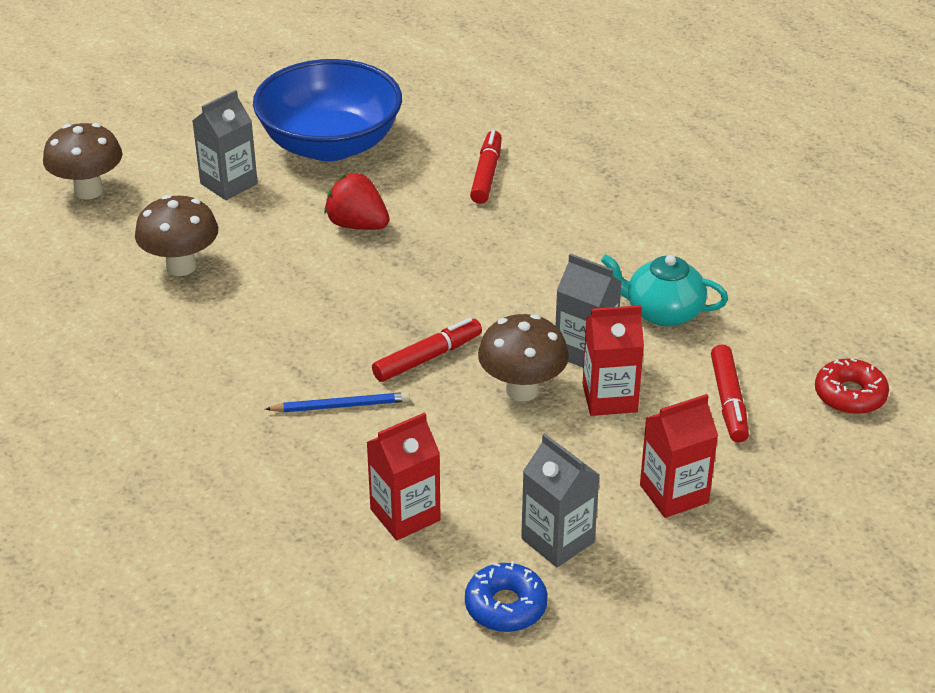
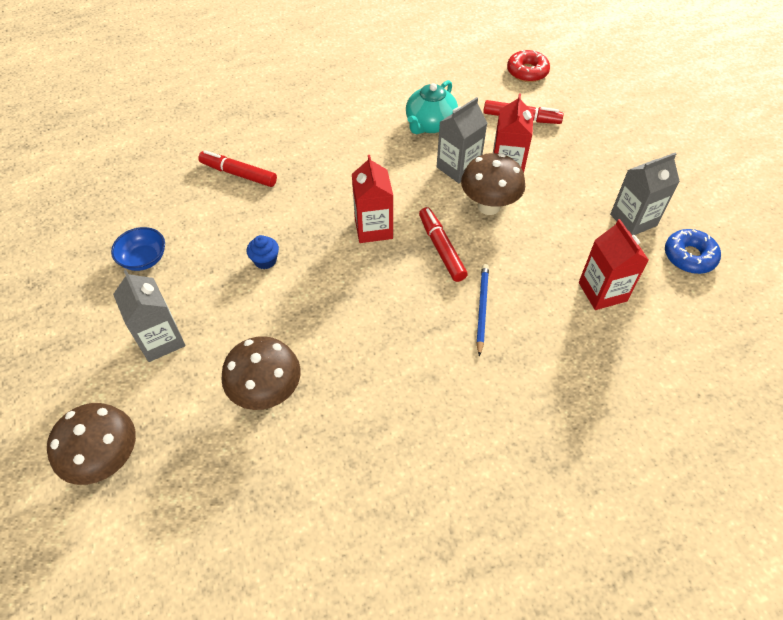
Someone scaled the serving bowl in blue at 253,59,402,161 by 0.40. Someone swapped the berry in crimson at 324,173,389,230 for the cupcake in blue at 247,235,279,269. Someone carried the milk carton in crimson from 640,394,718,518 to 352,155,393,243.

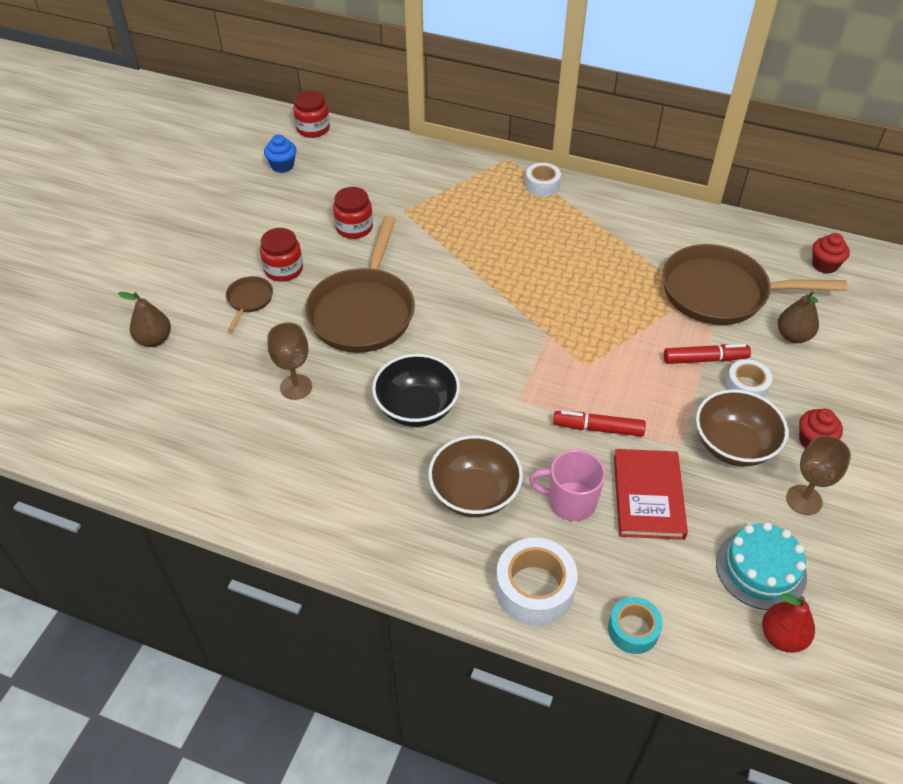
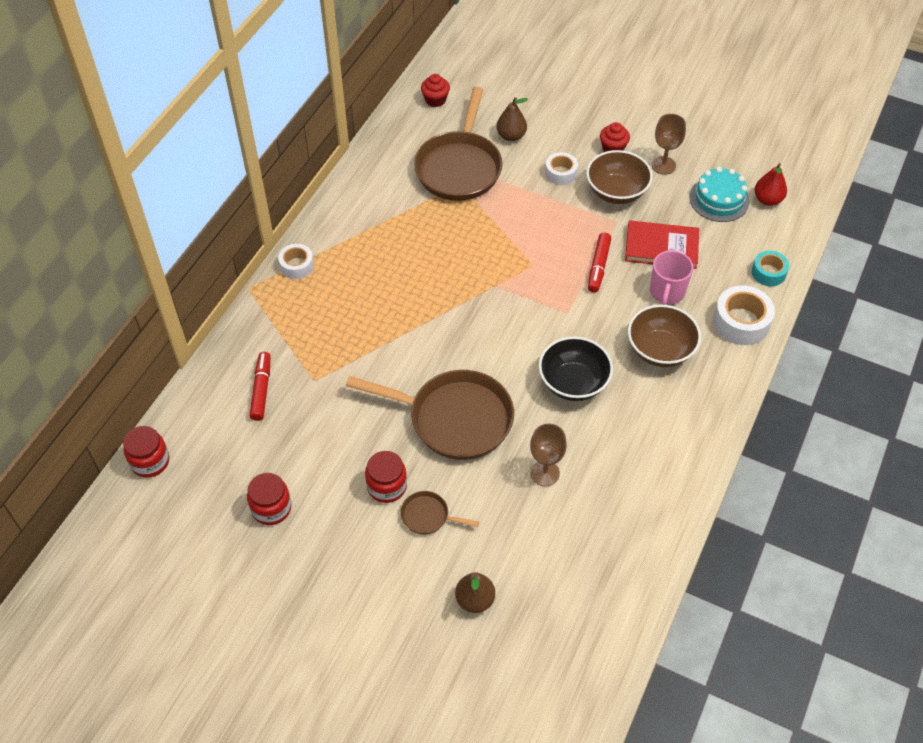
Someone carried the preserve jar in crimson from 333,187,373,239 to 247,473,292,525. Someone carried the marker in crimson from 664,344,751,364 to 250,352,270,421. Someone took away the cupcake in blue at 264,134,297,173.

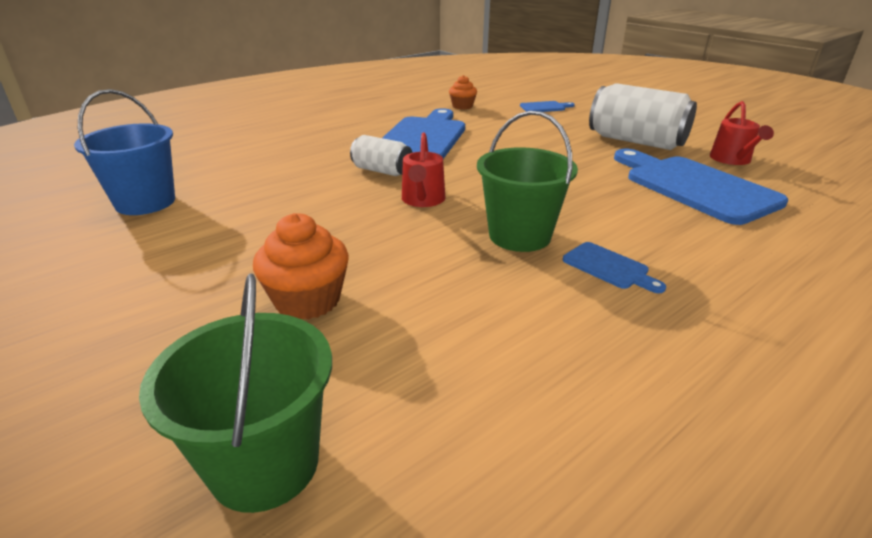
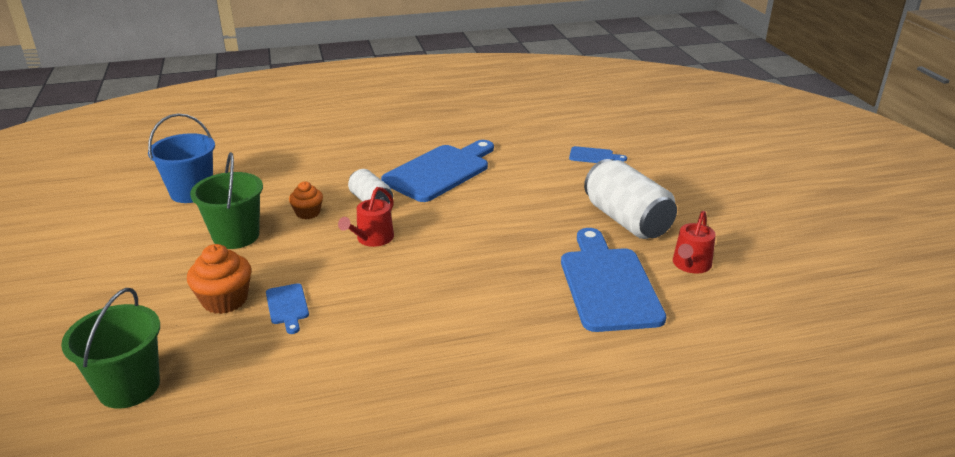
Someone carried the sand bucket in green from 477,111,578,252 to 190,152,263,249. Someone carried the chopping board in blue from 563,242,666,293 to 266,283,309,334. Someone carried the cupcake in orange from 449,75,477,109 to 289,182,323,219.

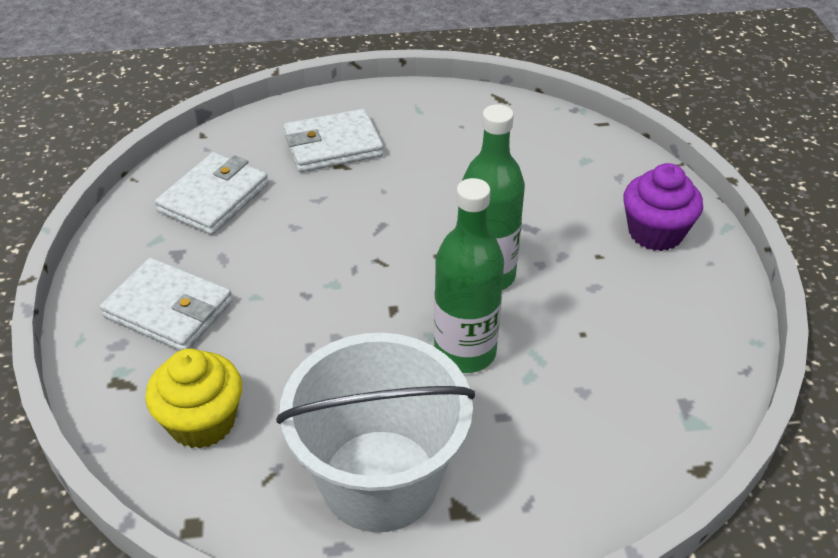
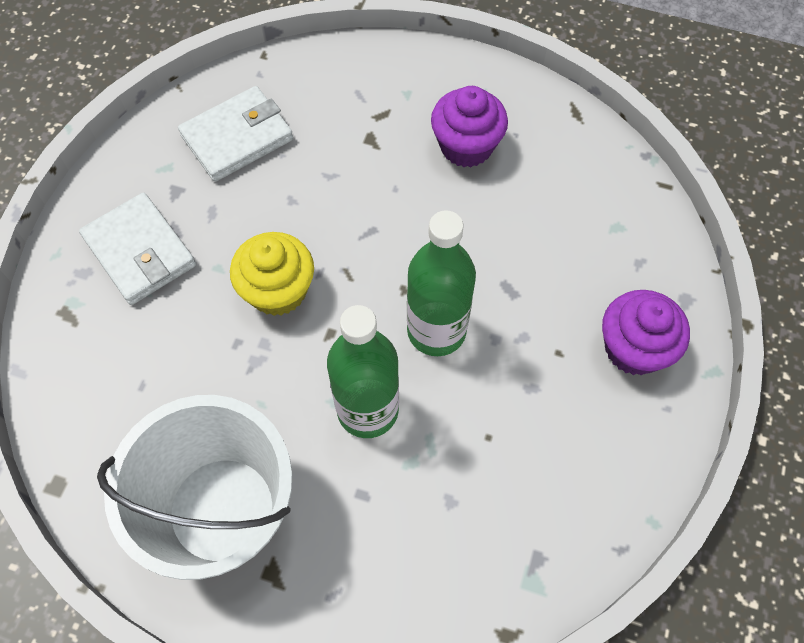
Someone carried the cupcake in bright yellow from 145,349,242,448 to 230,232,314,316. Someone put down the cupcake in violet at 431,86,508,167. Someone took away the billfold in white at 283,109,384,172.

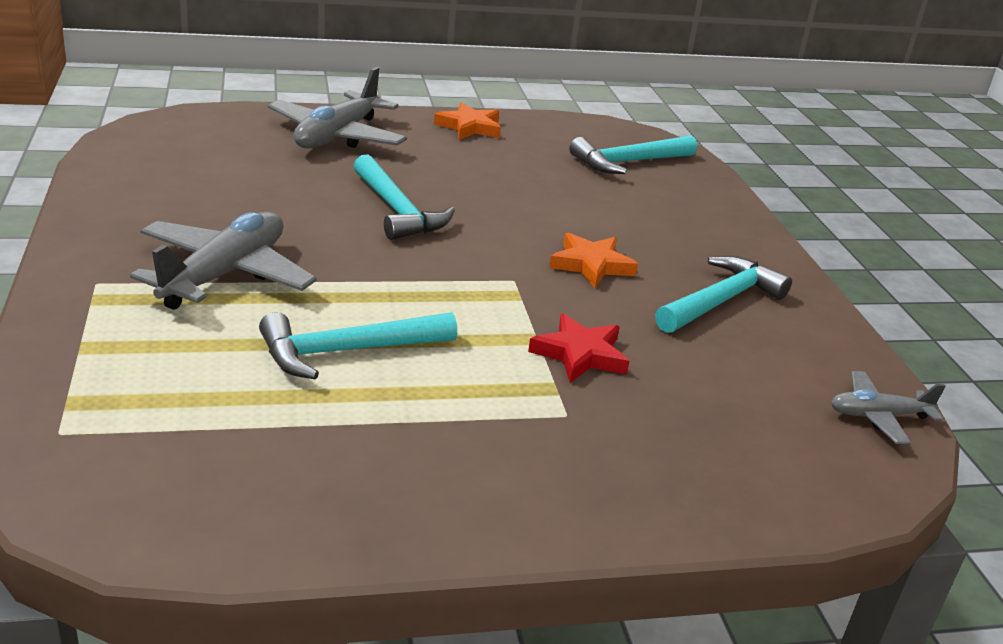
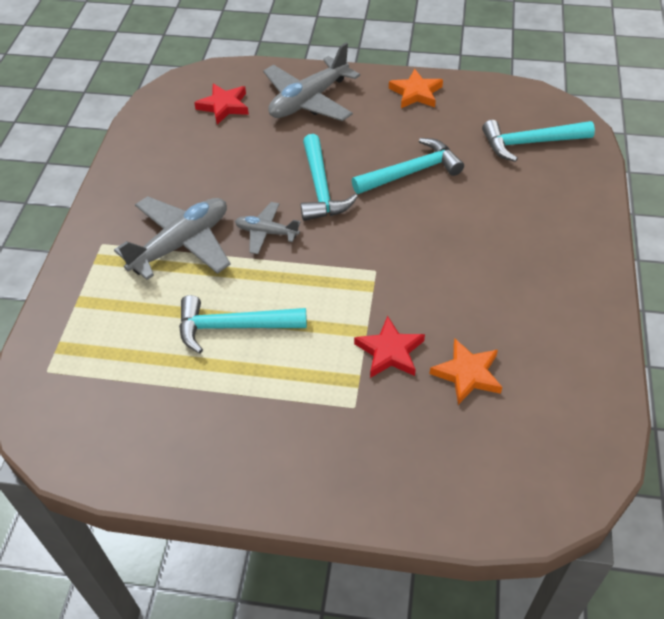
Someone put down the star in crimson at 194,84,249,125. Someone carried the plane in gray from 831,371,946,444 to 235,202,301,254. Someone carried the claw hammer in turquoise from 655,256,792,333 to 352,138,464,194. Someone carried the star in orange from 549,233,638,288 to 430,339,502,405.

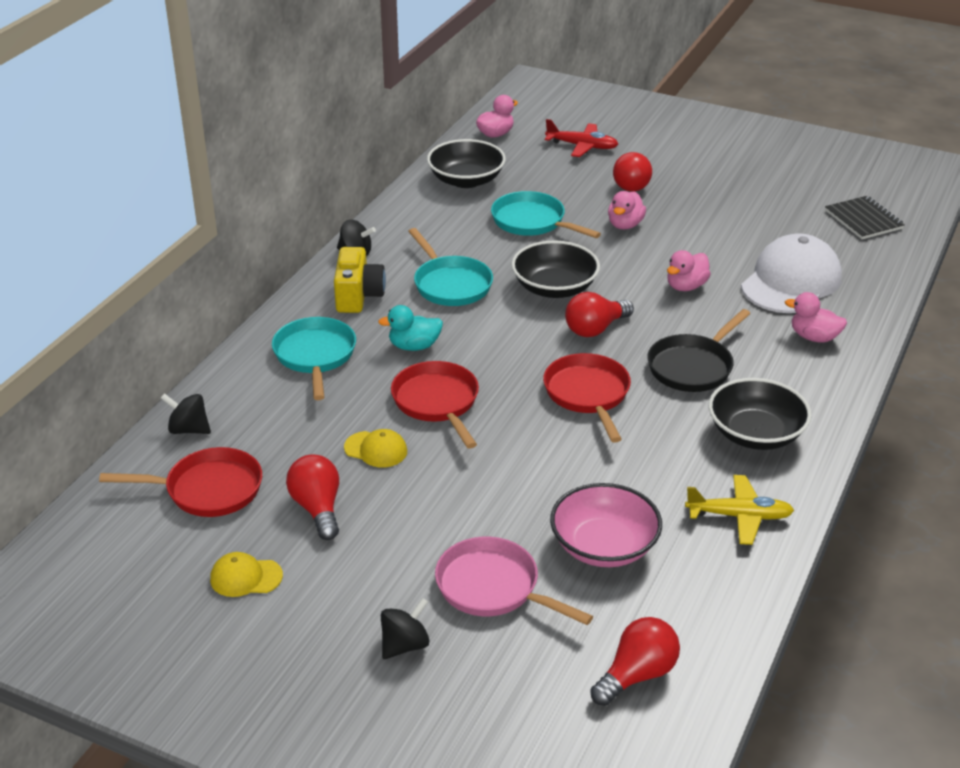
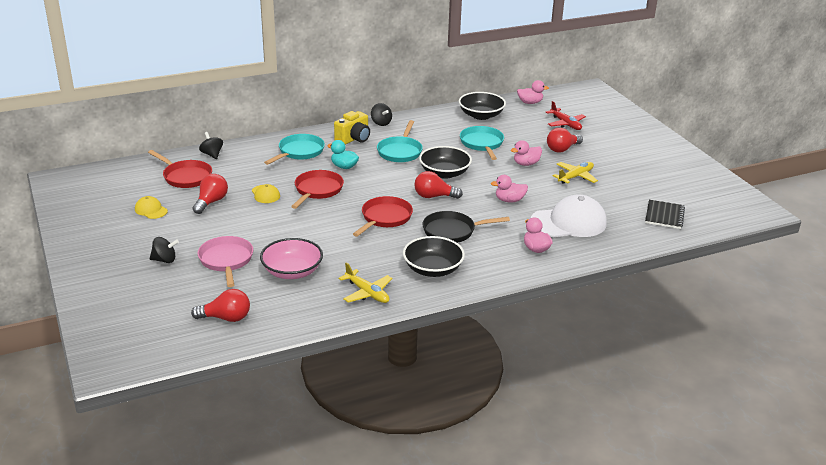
Someone put down the plane in bright yellow at 553,162,598,184.

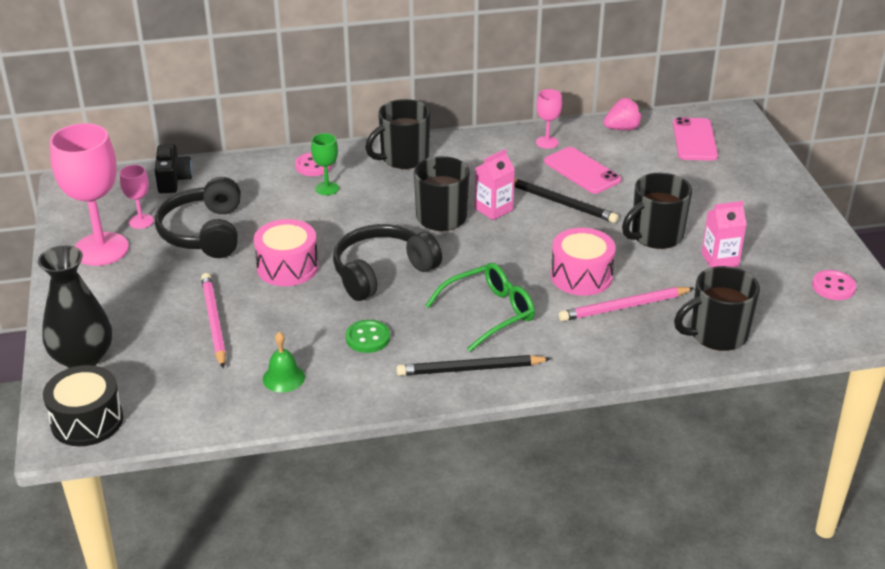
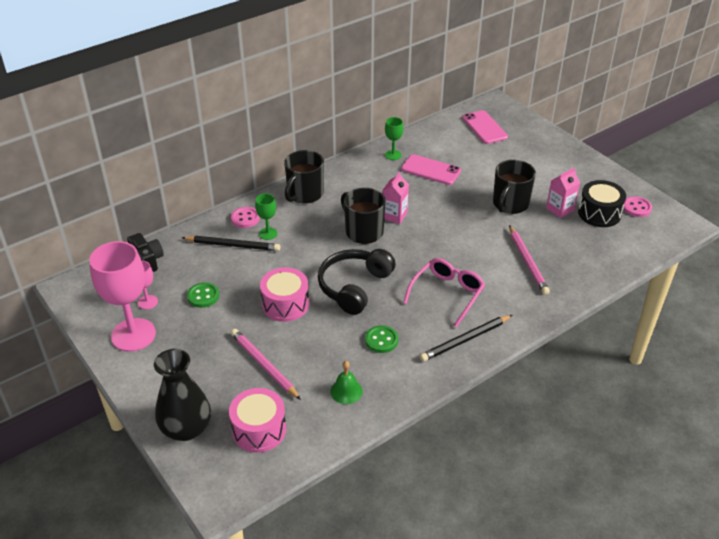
Someone carried the lead pencil in ebony from 514,179,618,223 to 182,236,280,251. Someone swapped the headset in ebony at 155,177,241,258 for the button in green at 187,282,219,308. Someone carried the snare drum in rosy from 551,228,616,296 to 229,388,286,453. Someone repainted the wine glass in rosy at 536,89,562,149, which became the wine glass in green at 385,117,403,160. Someone repainted the eyeglasses in green at 425,263,535,352, which became the eyeglasses in rosy at 403,258,485,327. Someone rotated the lead pencil in rosy at 559,287,694,321 by 60 degrees counterclockwise. Someone carried the snare drum in ebony from 43,365,123,446 to 578,180,626,227. Someone took away the berry in rosy at 603,98,642,130. Someone took away the coffee mug in ebony at 674,266,760,351.

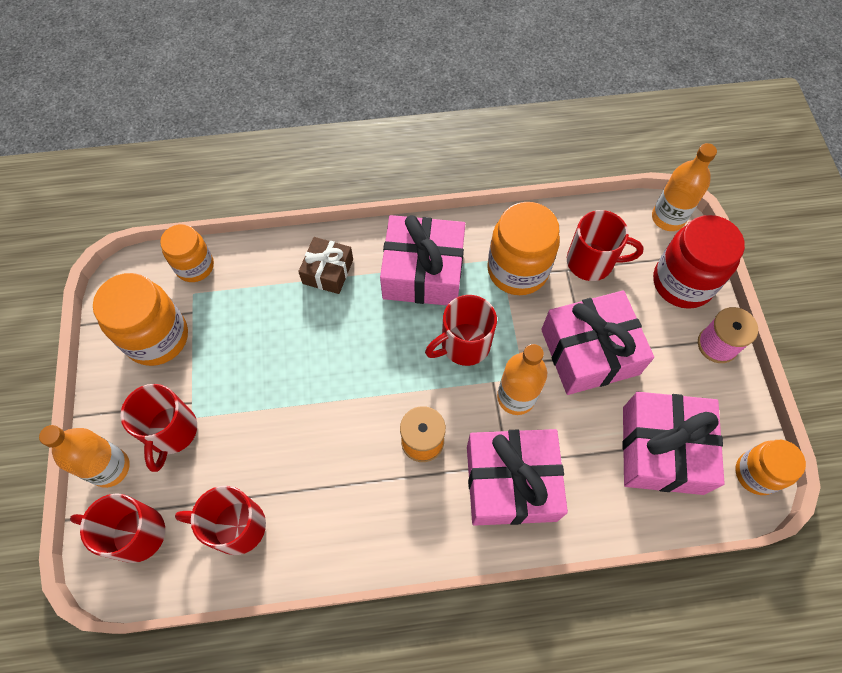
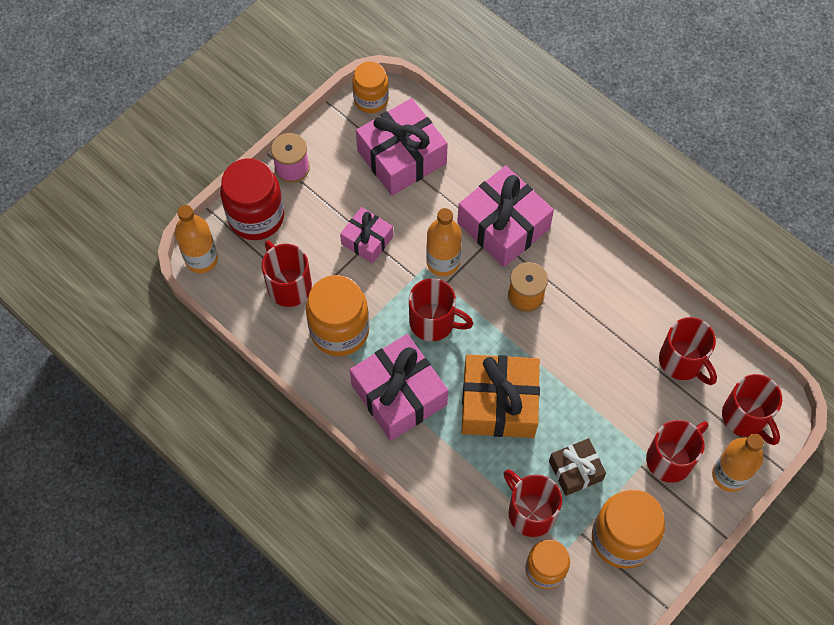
Someone scaled the gift in rosy at 541,290,654,395 by 0.56. Someone put down the gift in orange at 462,354,540,438. Someone put down the coffee mug in crimson at 504,470,562,537. Someone carried the gift in brown from 298,237,353,294 to 549,438,606,496.

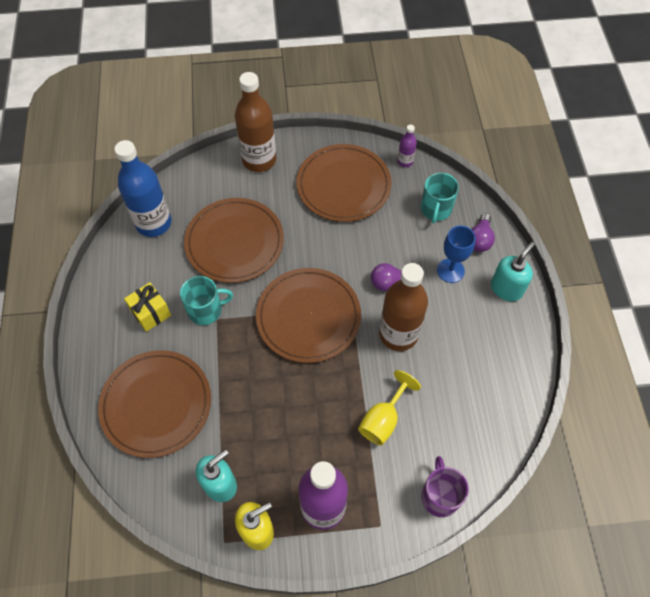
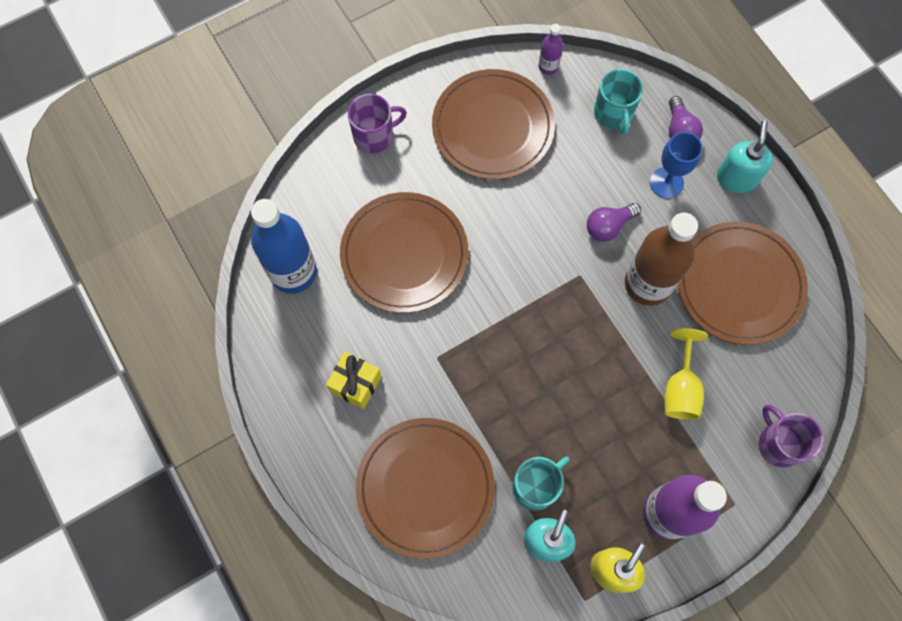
Someone swapped the flask in brown at 235,72,276,172 for the coffee mug in violet at 348,94,407,154. Someone carried the coffee mug in turquoise from 180,276,233,325 to 512,456,570,511. Someone carried the flat dish in brown from 256,268,361,363 to 678,221,808,345.

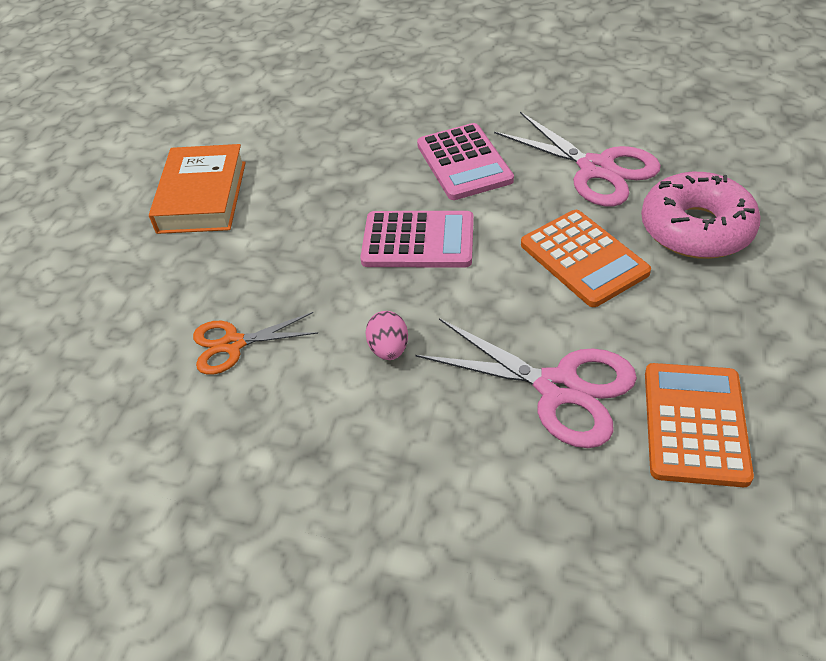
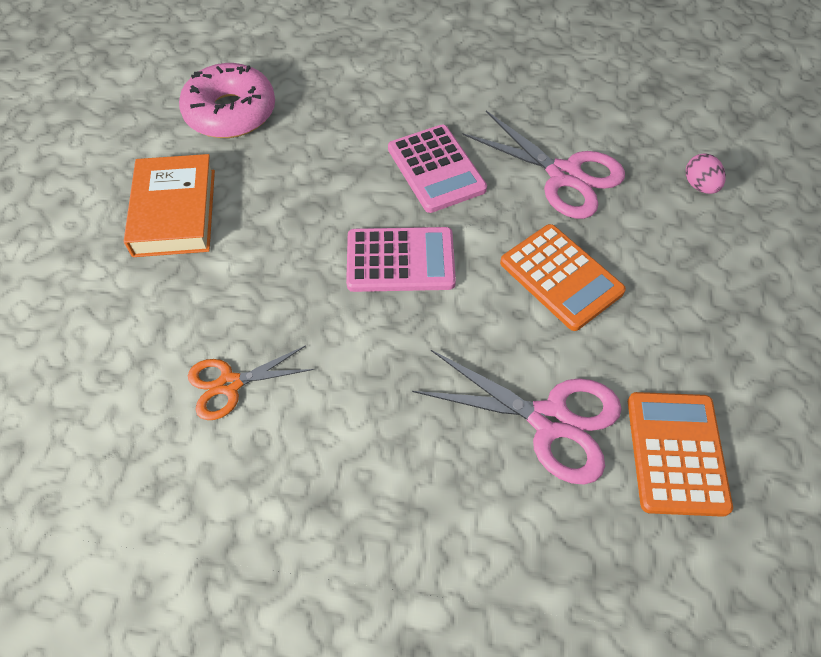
Someone carried the glazed donut in rosy from 641,172,761,259 to 179,63,275,138. Someone carried the toy egg in rosy from 365,311,408,360 to 686,153,726,194.

